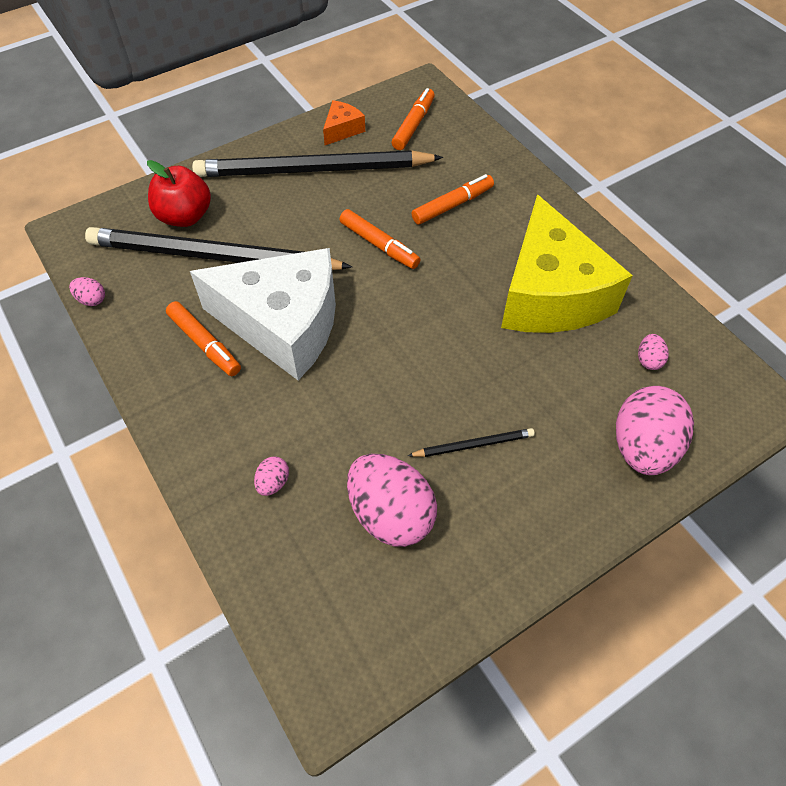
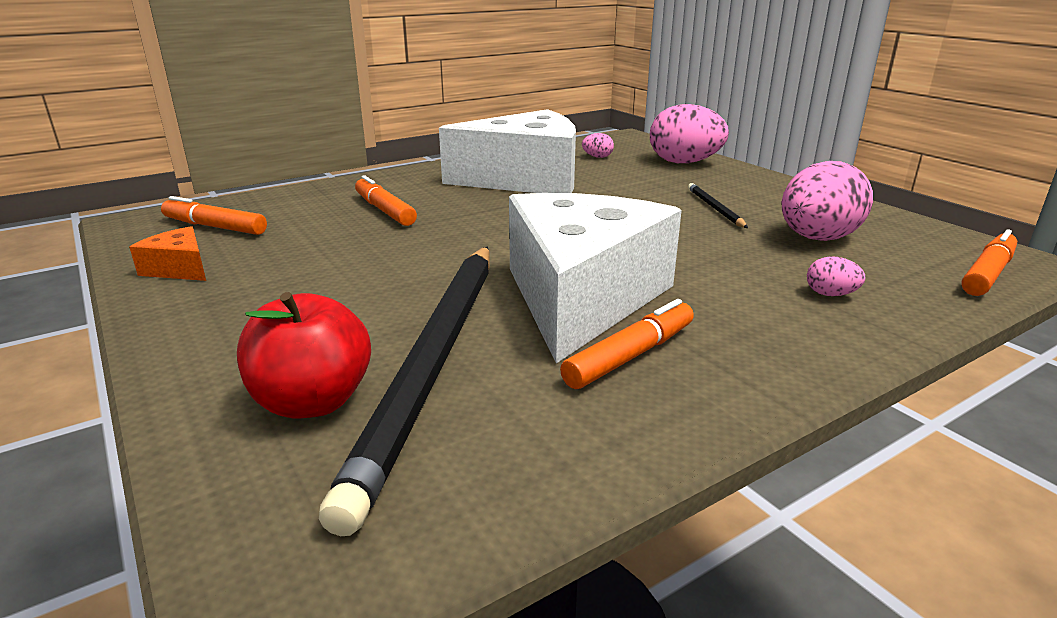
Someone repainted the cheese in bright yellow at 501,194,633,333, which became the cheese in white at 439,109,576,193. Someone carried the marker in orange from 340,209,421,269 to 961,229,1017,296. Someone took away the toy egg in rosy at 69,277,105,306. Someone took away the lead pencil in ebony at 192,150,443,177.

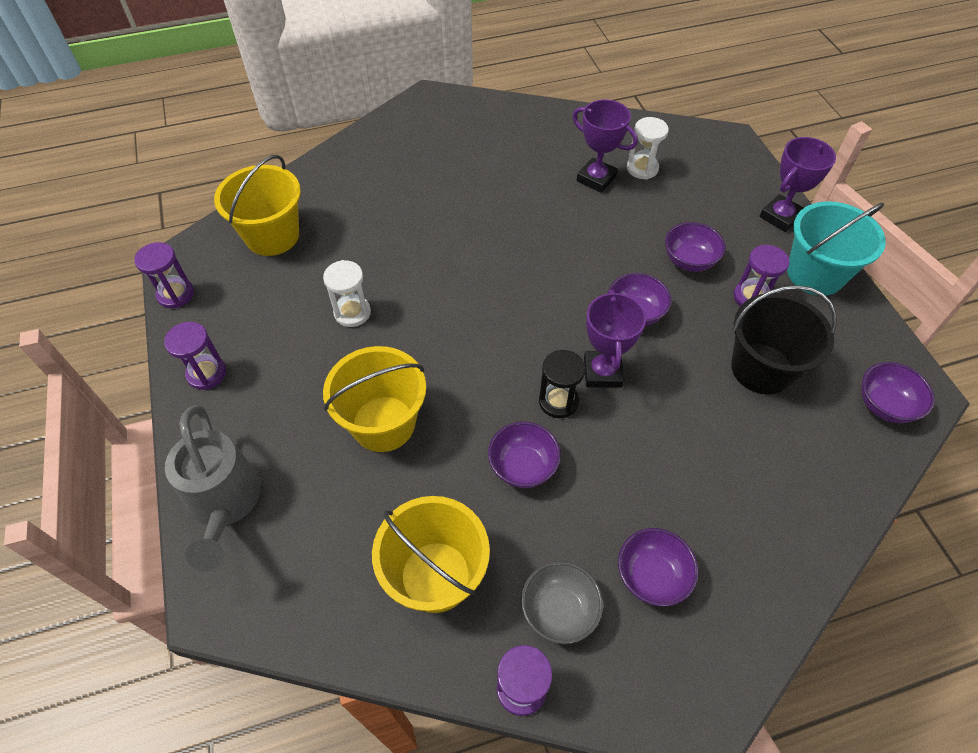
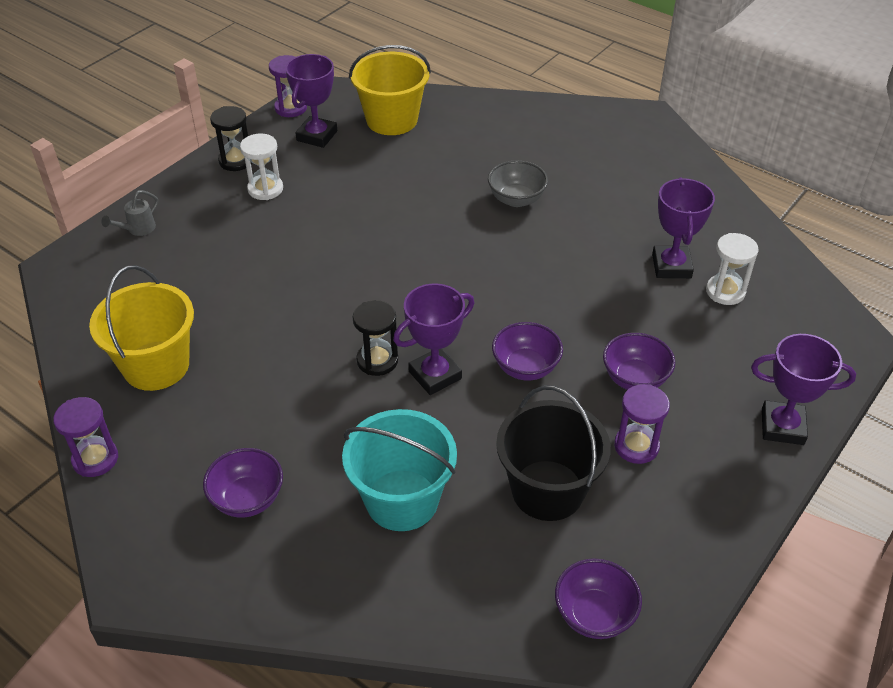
Someone scaled the watering pot in gray at 165,405,261,572 by 0.44. Someone repainted the sandglass in violet at 164,322,226,390, which became the sandglass in ebony at 210,106,252,171. Someone carried the sandglass in white from 323,260,371,327 to 240,133,283,200. Someone put down the prize cup in violet at 286,54,337,148. Someone carried the sand bucket in turquoise from 787,201,886,296 to 342,409,457,531. Someone carried the serving bowl in gray from 521,561,603,644 to 488,160,548,207. Someone took away the sand bucket in bright yellow at 323,346,426,452. Someone took away the serving bowl in violet at 488,422,561,488.

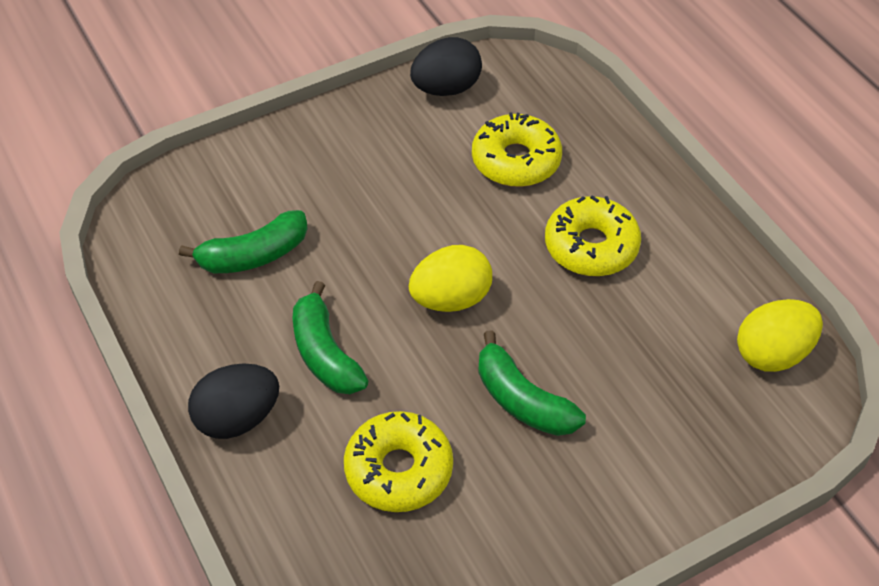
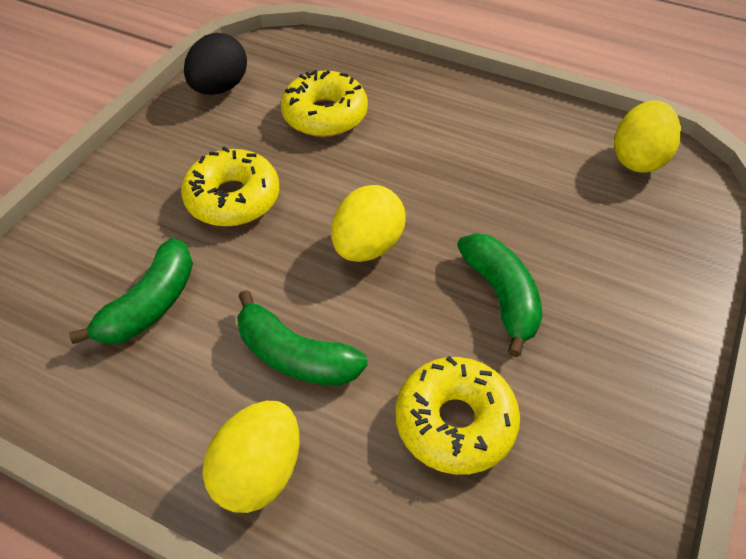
Someone carried the glazed donut in bright yellow from 545,195,641,276 to 181,146,279,227. Someone repainted the toy egg in ebony at 188,363,279,439, which became the toy egg in bright yellow at 202,401,299,513. Someone rotated the banana fruit in green at 478,330,586,436 by 120 degrees counterclockwise.

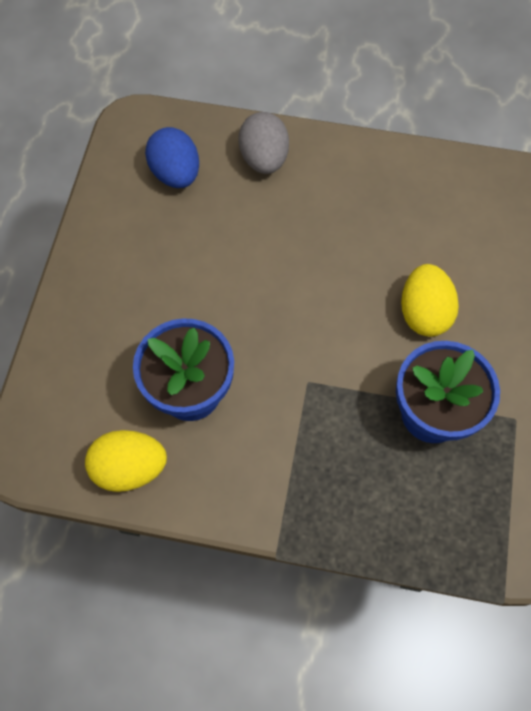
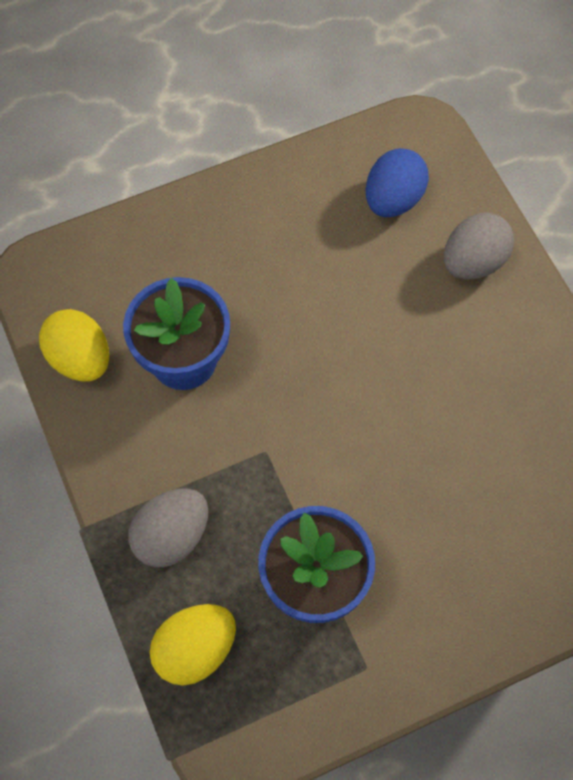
Someone put down the toy egg in gray at 128,488,208,567. Someone carried the toy egg in bright yellow from 401,264,459,337 to 150,604,236,686.

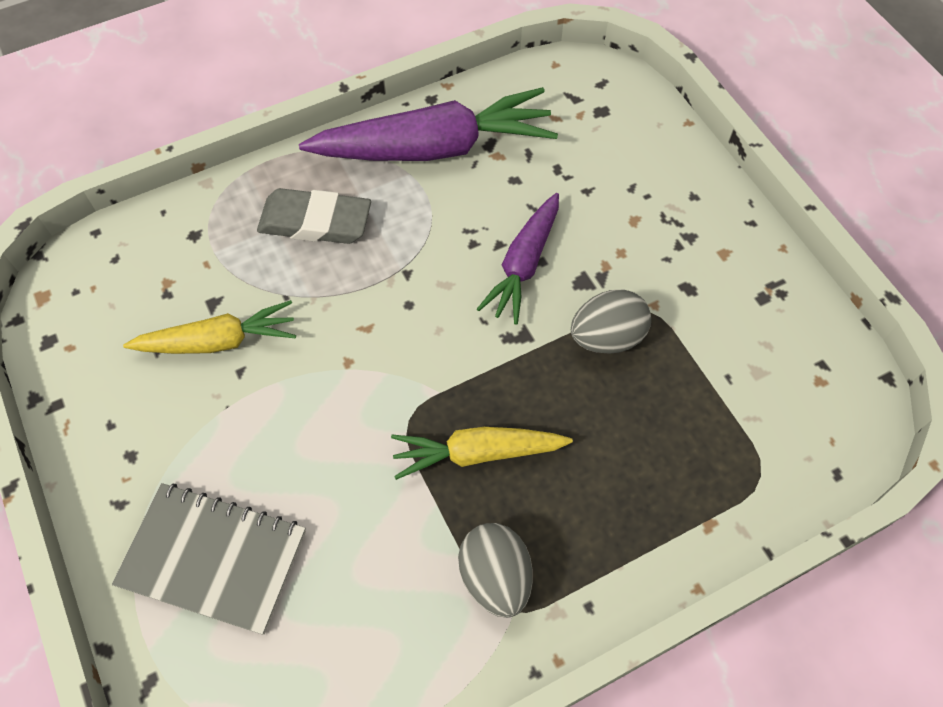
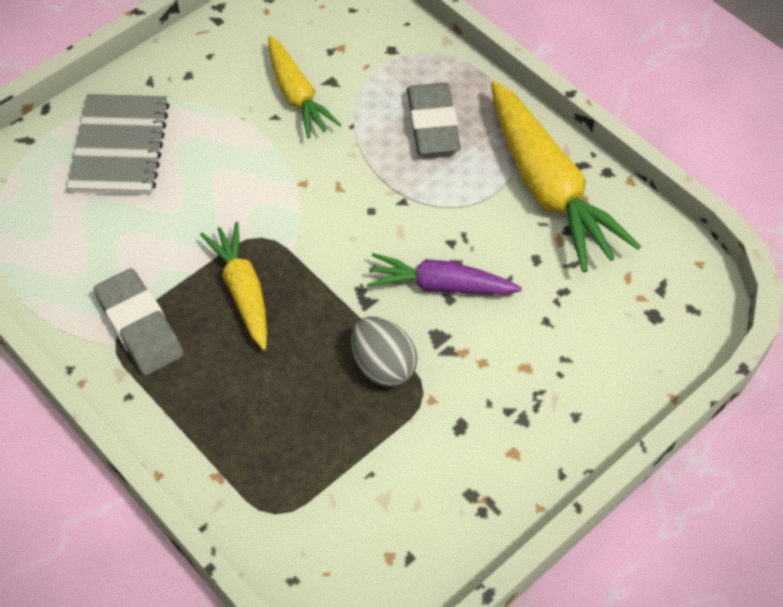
Someone swapped the toy egg in gray at 458,523,533,618 for the eraser in gray at 94,268,184,376. Someone repainted the toy carrot in violet at 299,87,558,161, which became the toy carrot in bright yellow at 491,81,641,272.

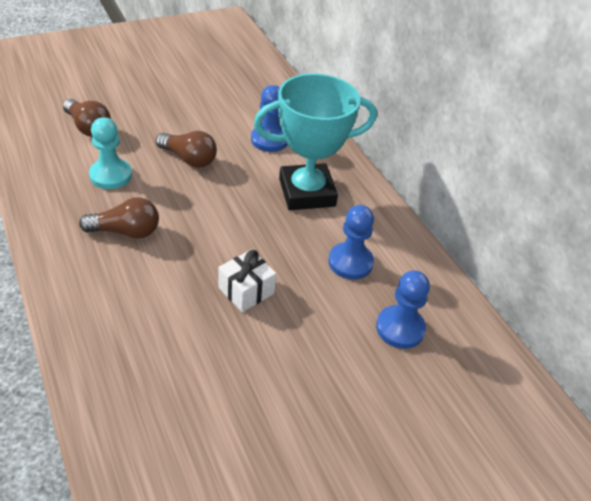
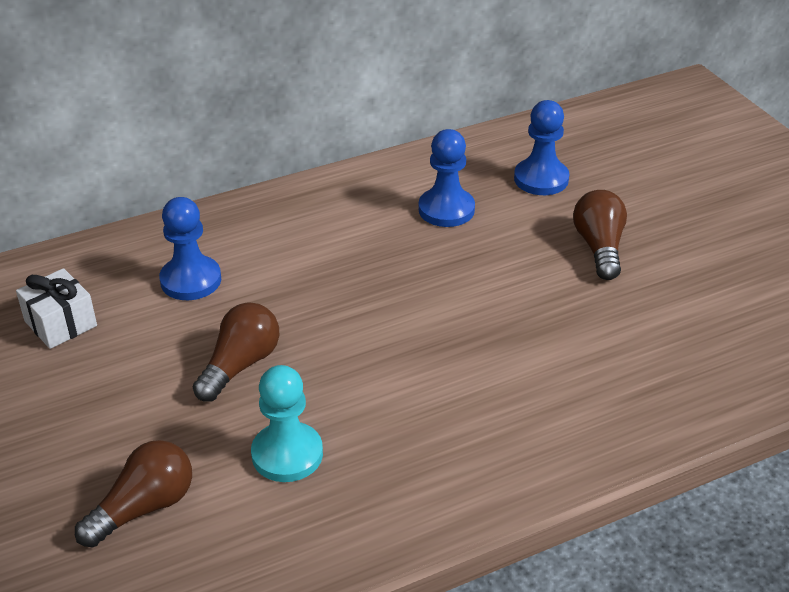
Someone carried the gift in white from 218,250,276,312 to 16,268,97,349. Someone carried the bulb in brown from 79,197,159,239 to 573,190,627,280. Someone took away the prize cup in turquoise at 254,73,377,210.

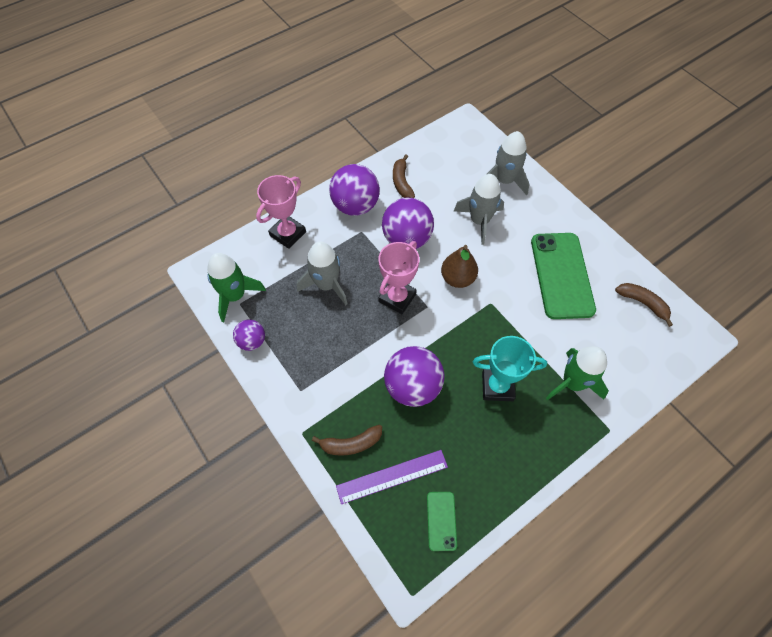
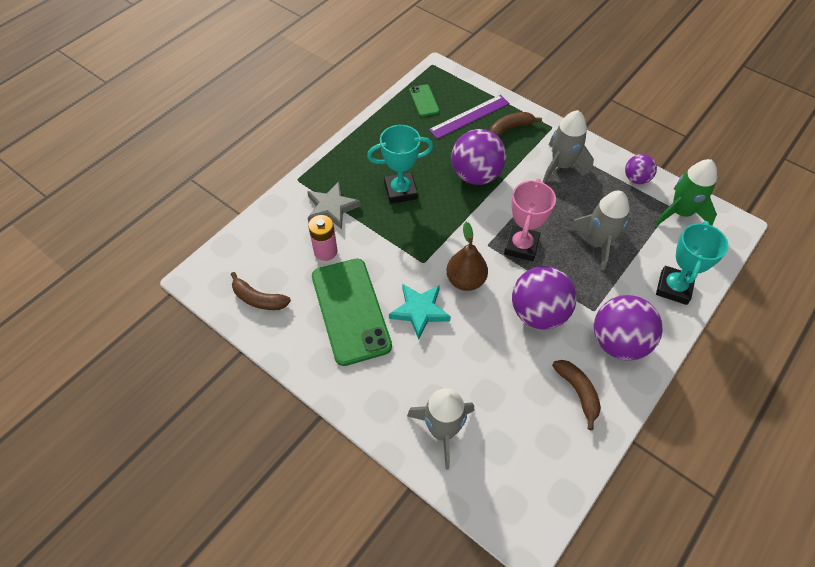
Someone swapped the rocket in green at 546,346,609,400 for the star in gray at 307,182,361,229. Someone put down the power cell in rosy at 308,215,338,261. Someone put down the star in turquoise at 389,284,451,340. Someone carried the rocket in gray from 454,174,504,245 to 543,110,594,183. Someone repainted the prize cup in rosy at 256,175,306,249, which became the prize cup in turquoise at 656,221,728,305.

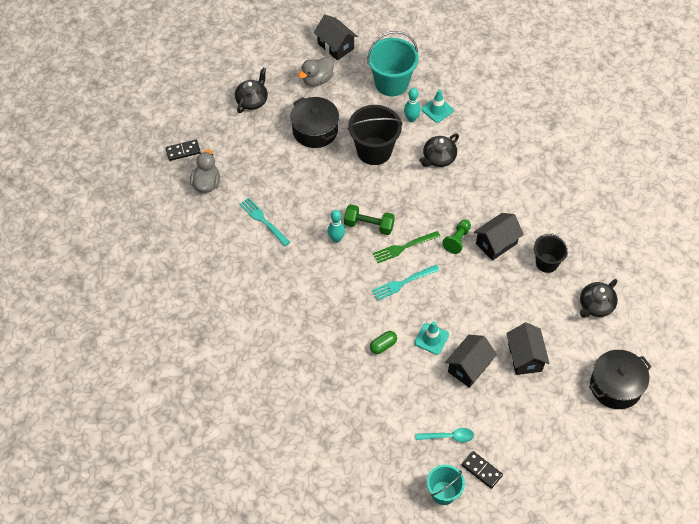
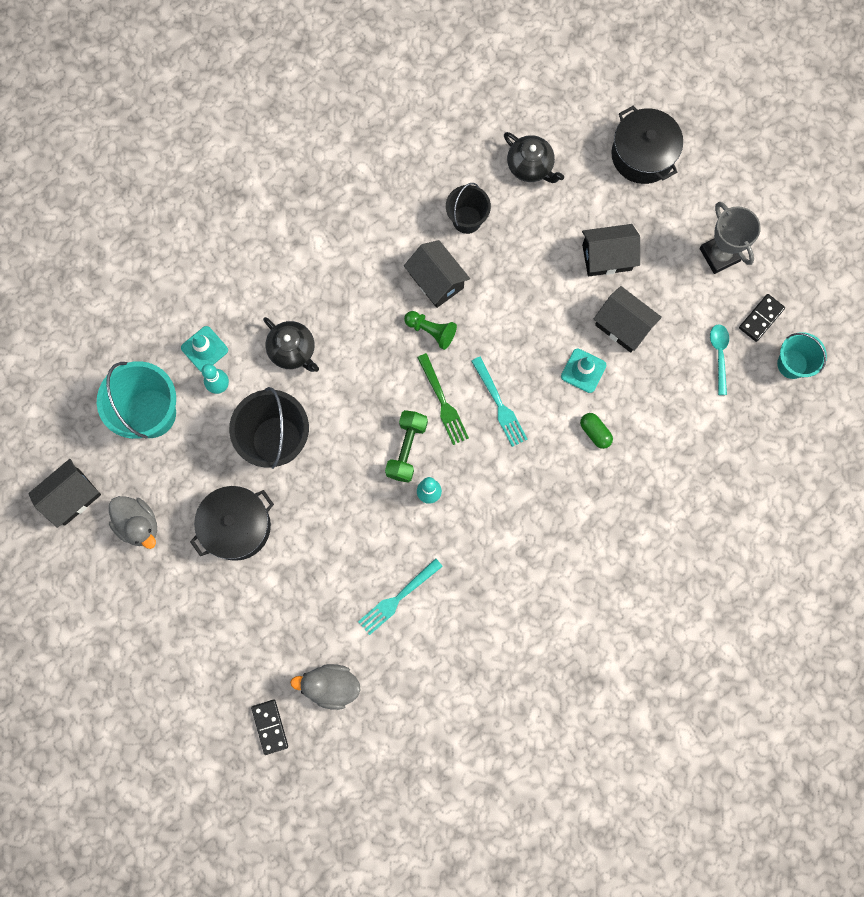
Someone put down the prize cup in gray at 700,202,761,274. Someone took away the tea pot in ebony at 235,67,268,113.

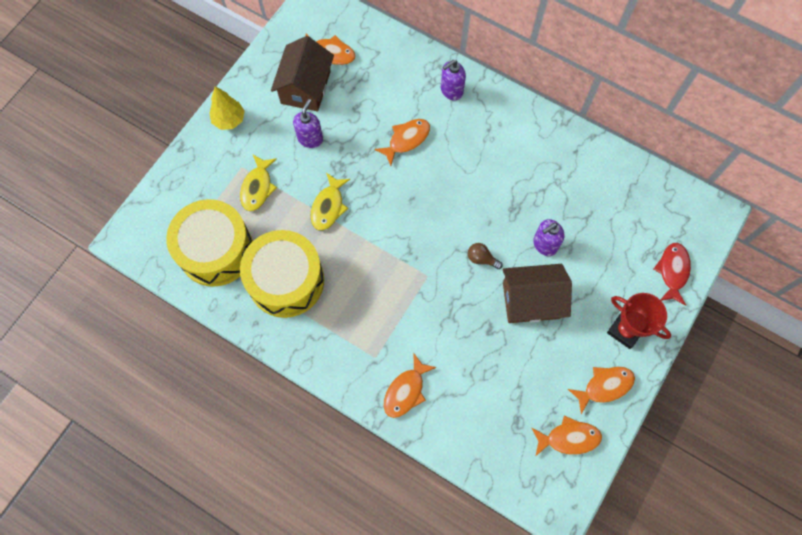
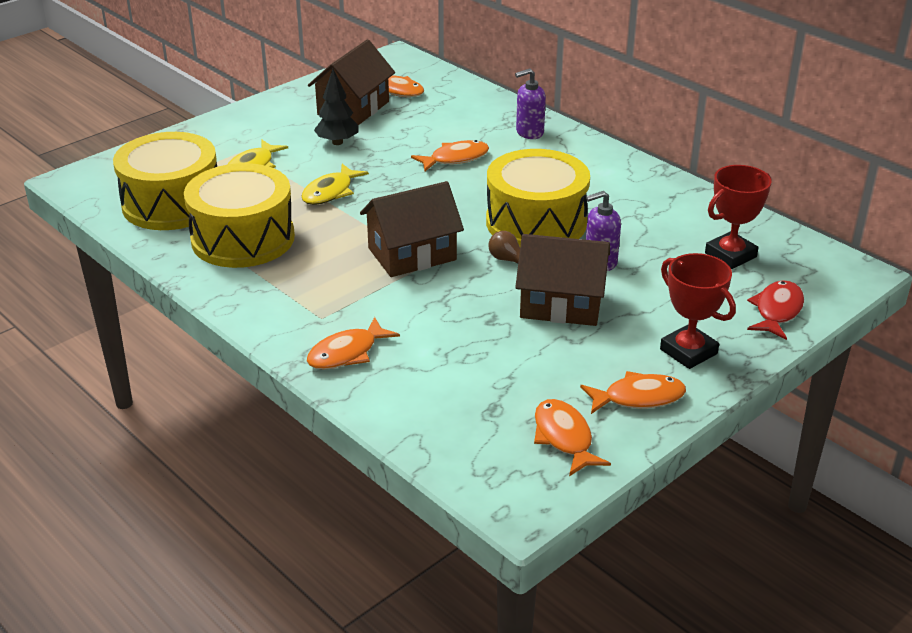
Someone swapped the pump bottle in violet at 293,99,323,148 for the fir tree in ebony at 314,69,358,145. Someone put down the cottage in brown at 360,181,464,277. Someone put down the snare drum in bright yellow at 486,149,590,246. Someone rotated the toy fish in orange at 532,416,602,456 by 120 degrees counterclockwise. Someone put down the prize cup in crimson at 705,165,771,269. Someone took away the fir tree in bright yellow at 209,86,245,130.

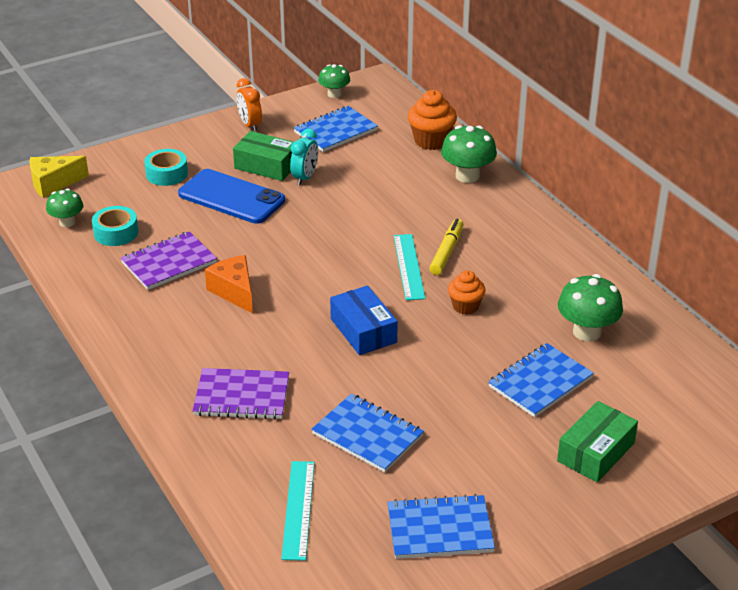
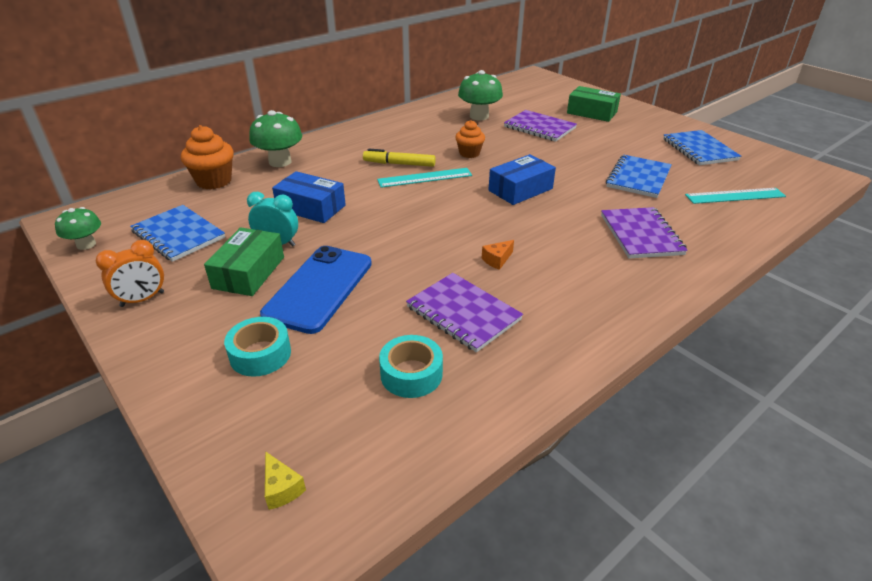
Someone scaled the cheese in bright yellow at 30,156,89,198 by 0.53. Someone put down the parcel in blue at 272,171,346,223. Someone scaled the cheese in orange at 205,255,253,313 by 0.53. Someone repainted the notebook in blue at 488,343,594,417, which became the notebook in violet at 504,110,577,142. Someone took away the toadstool in green at 46,189,84,227.

